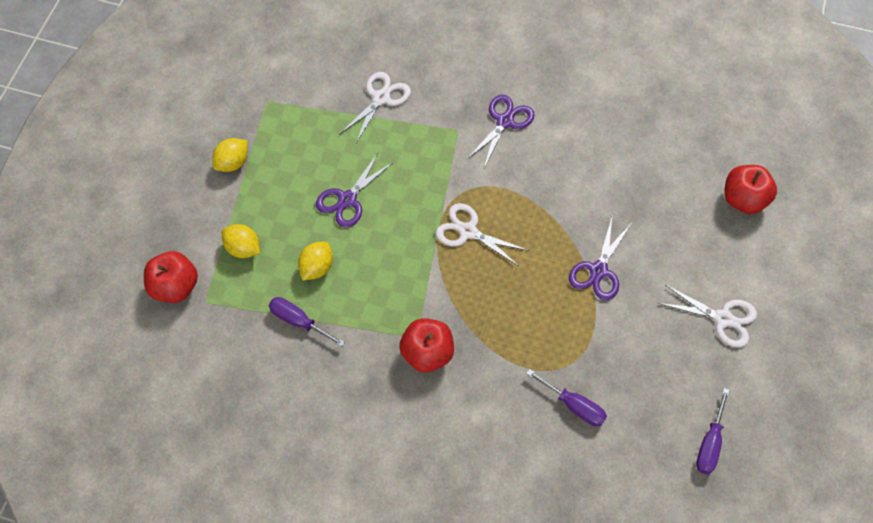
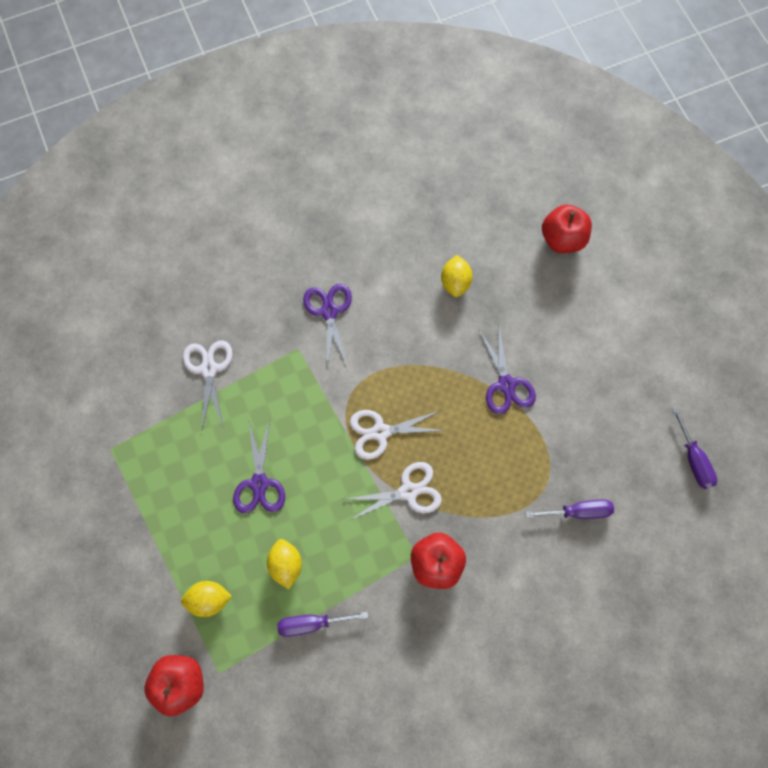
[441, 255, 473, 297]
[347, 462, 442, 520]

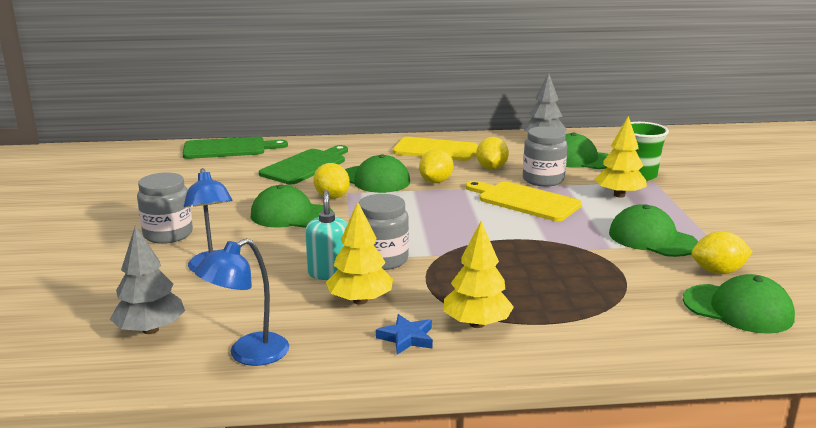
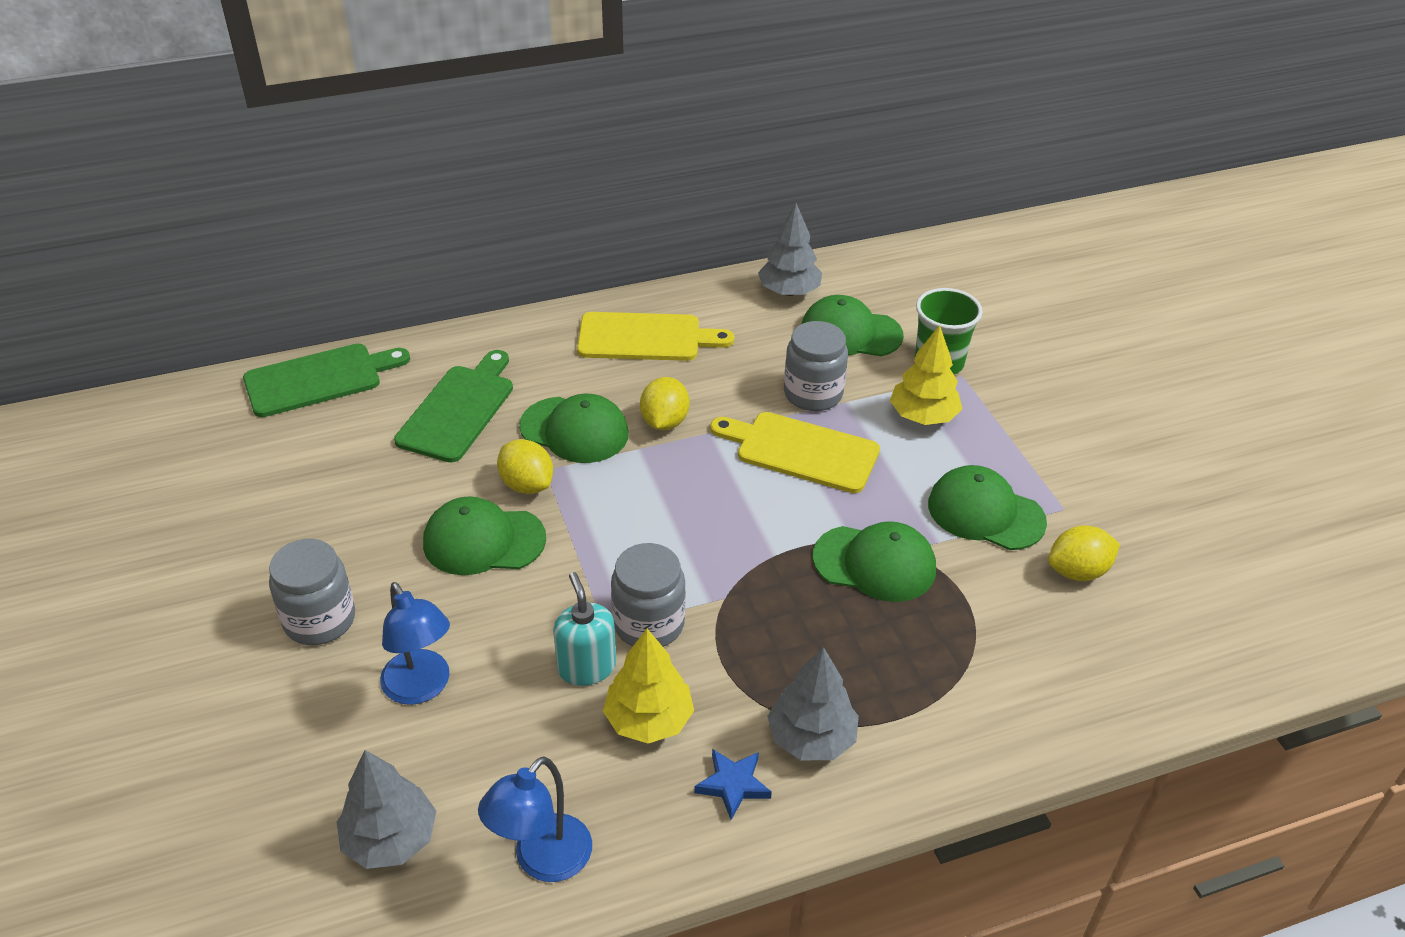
[476, 137, 509, 170] (first image)
[767, 647, 859, 760]
[812, 521, 936, 602]

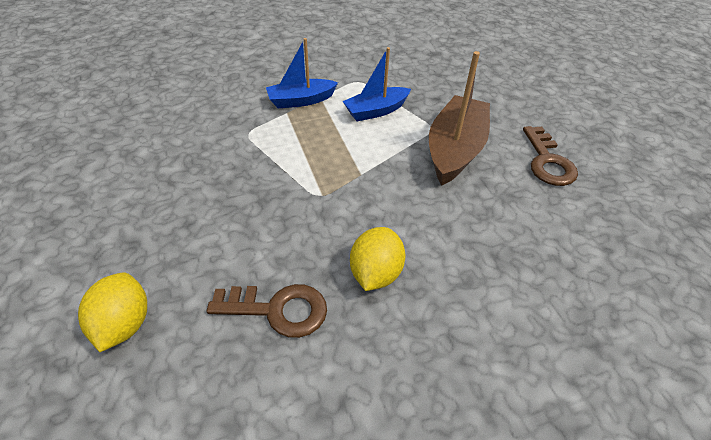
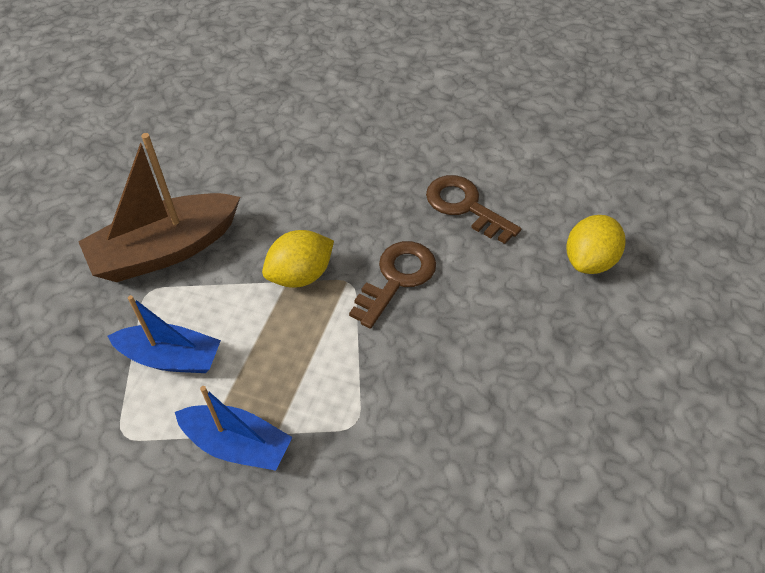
[349, 241, 436, 329]
[262, 230, 334, 288]

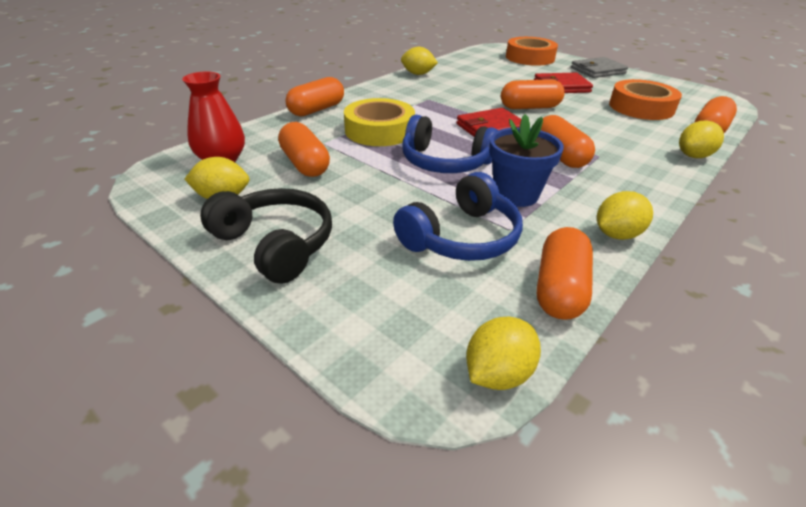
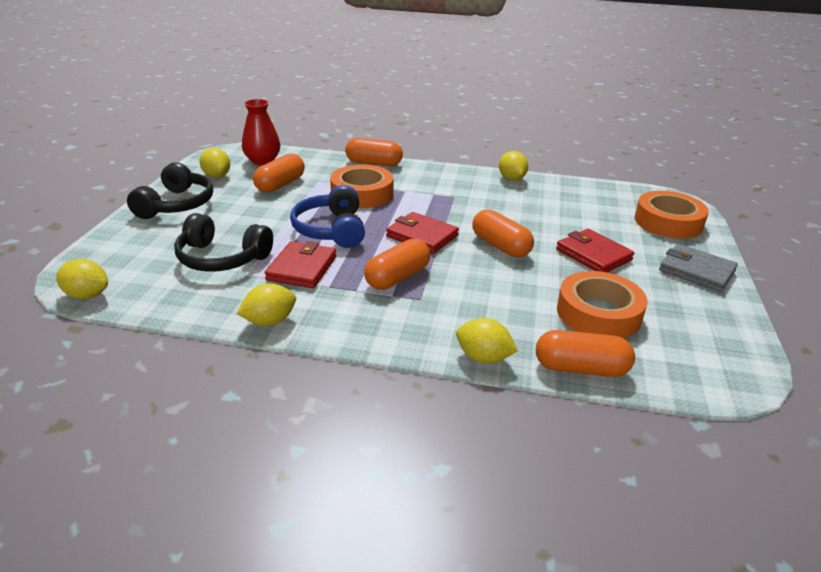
[330, 165, 394, 208]
[265, 241, 336, 288]
[174, 213, 273, 272]
[237, 283, 296, 326]
[537, 227, 593, 320] (first image)

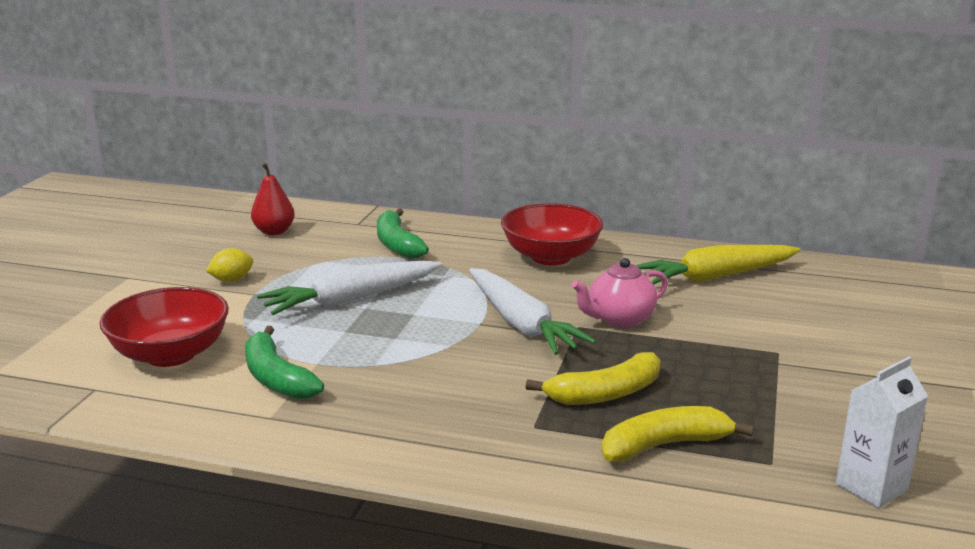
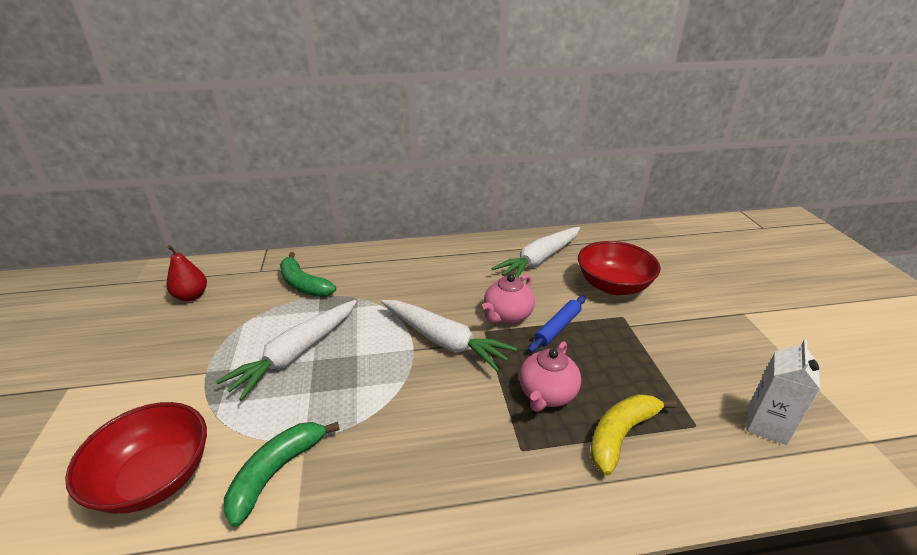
[578, 241, 661, 295]
[491, 227, 580, 277]
[206, 248, 253, 282] (first image)
[224, 422, 340, 527]
[519, 341, 581, 412]
[528, 296, 586, 353]

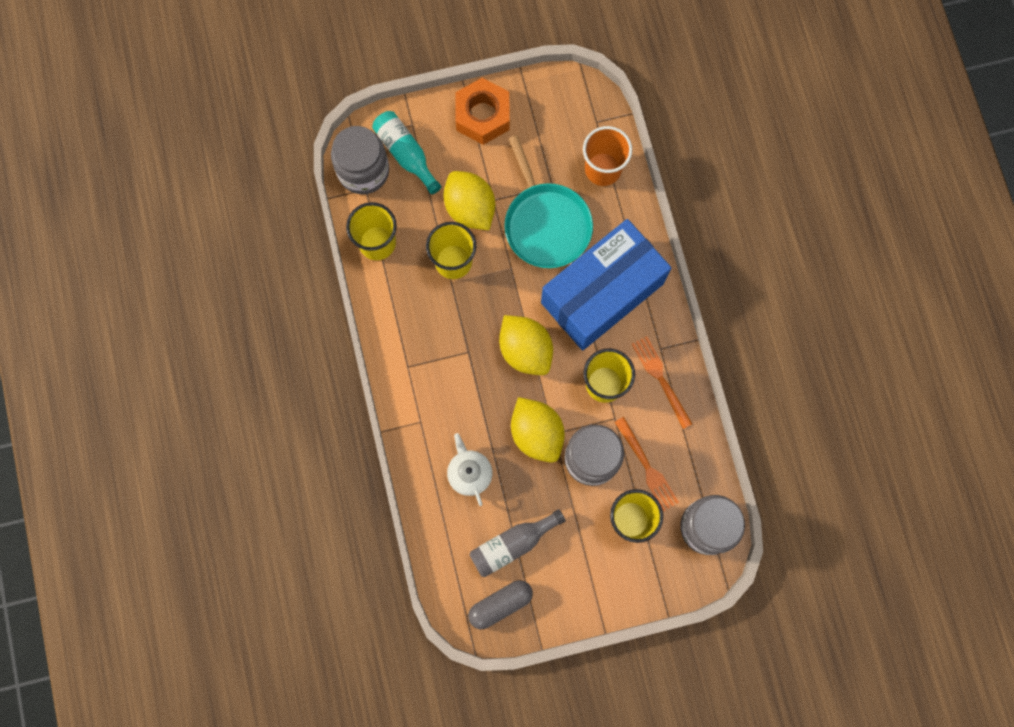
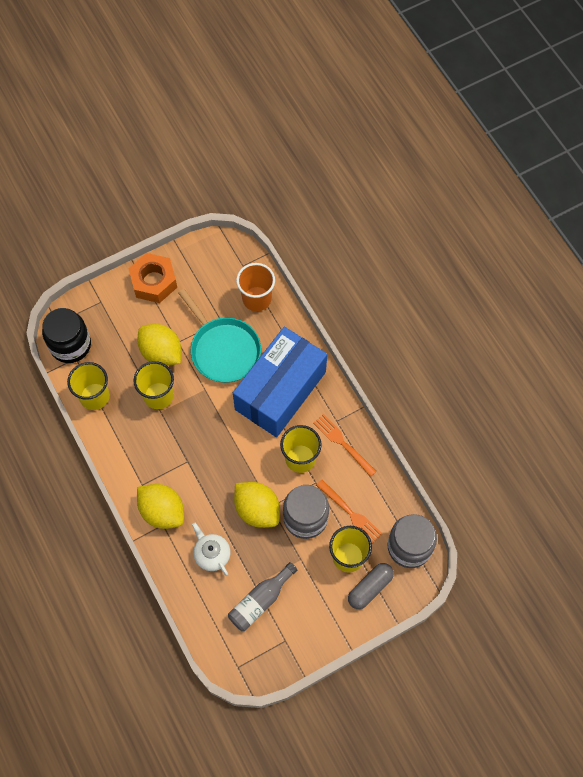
[372, 111, 441, 194] (first image)
[42, 308, 91, 363]
[137, 484, 184, 529]
[348, 563, 394, 609]

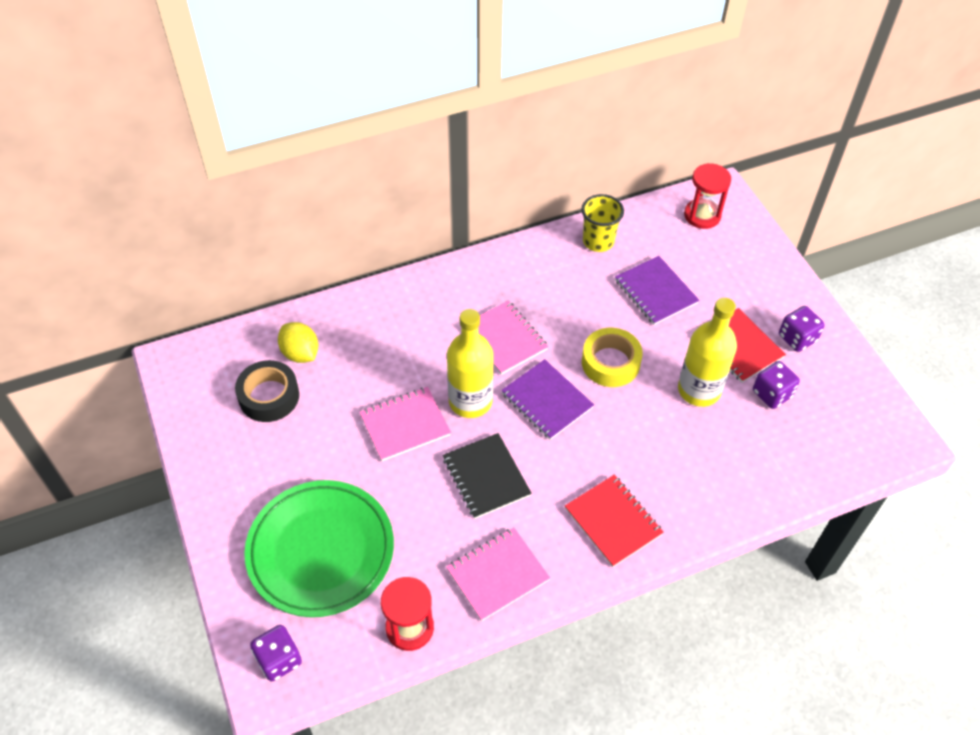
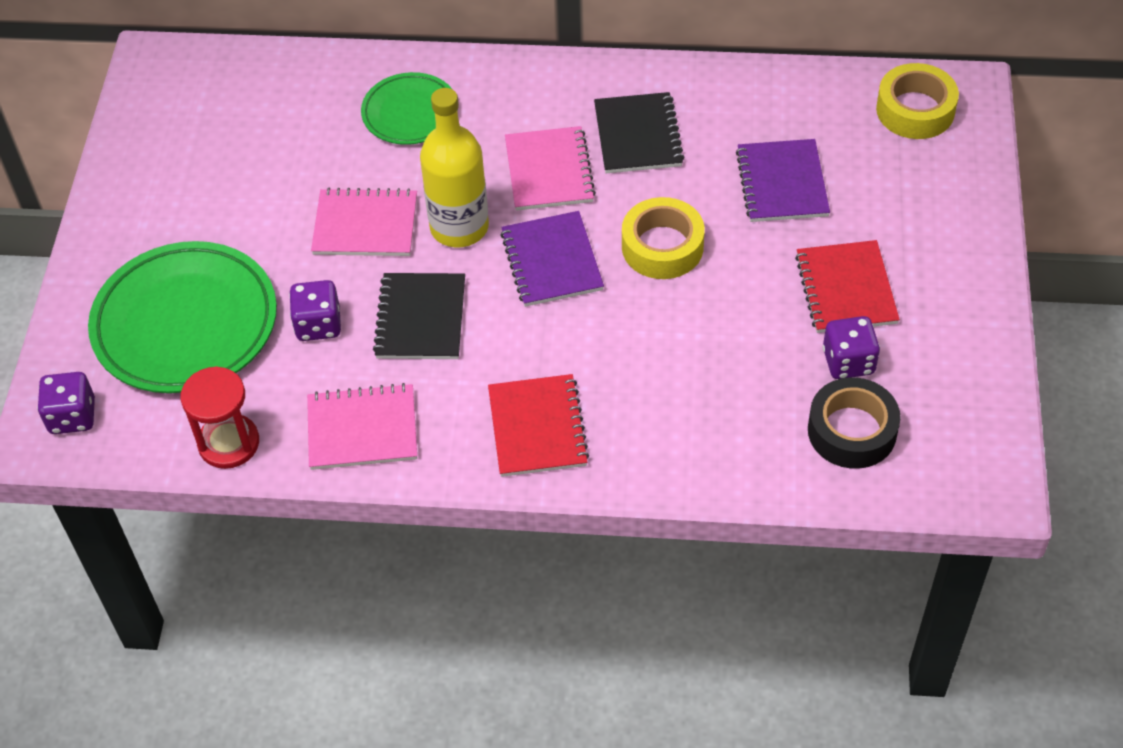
[876, 63, 959, 139]
[581, 194, 624, 252] (first image)
[678, 298, 737, 407] (first image)
[289, 280, 341, 341]
[278, 322, 318, 363] (first image)
[808, 377, 901, 469]
[361, 72, 458, 145]
[594, 92, 684, 173]

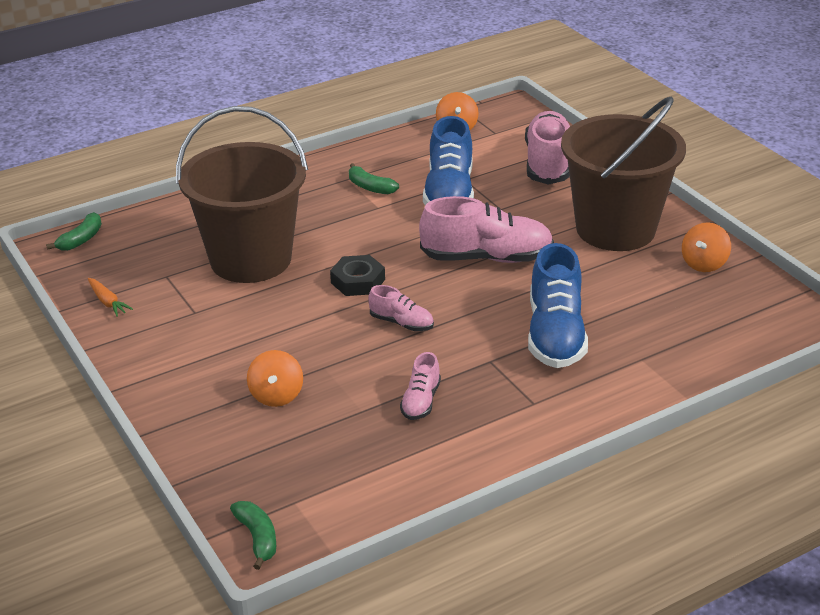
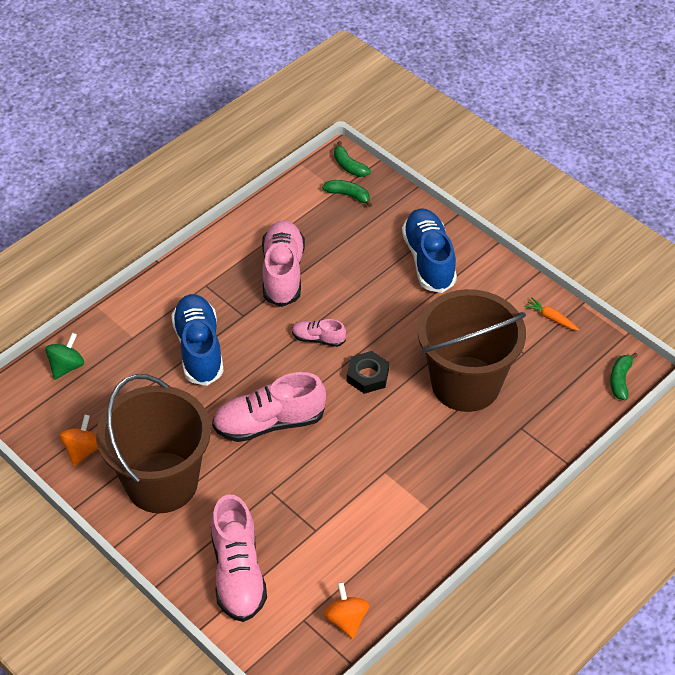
[402, 209, 457, 293]
[322, 180, 372, 207]
[247, 350, 303, 407] (first image)
[262, 220, 305, 307]
[45, 333, 84, 380]

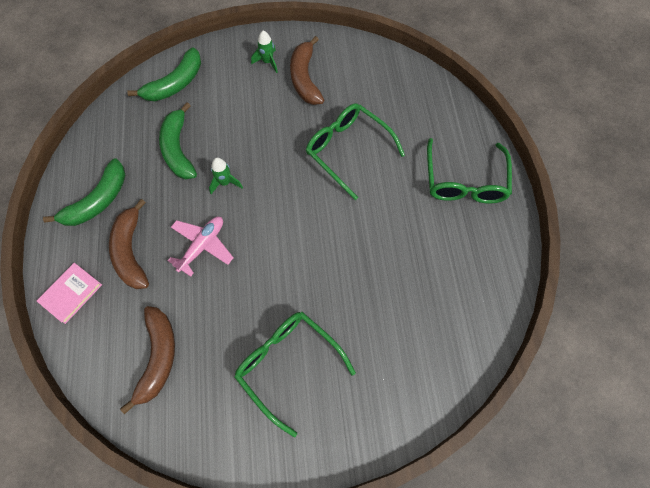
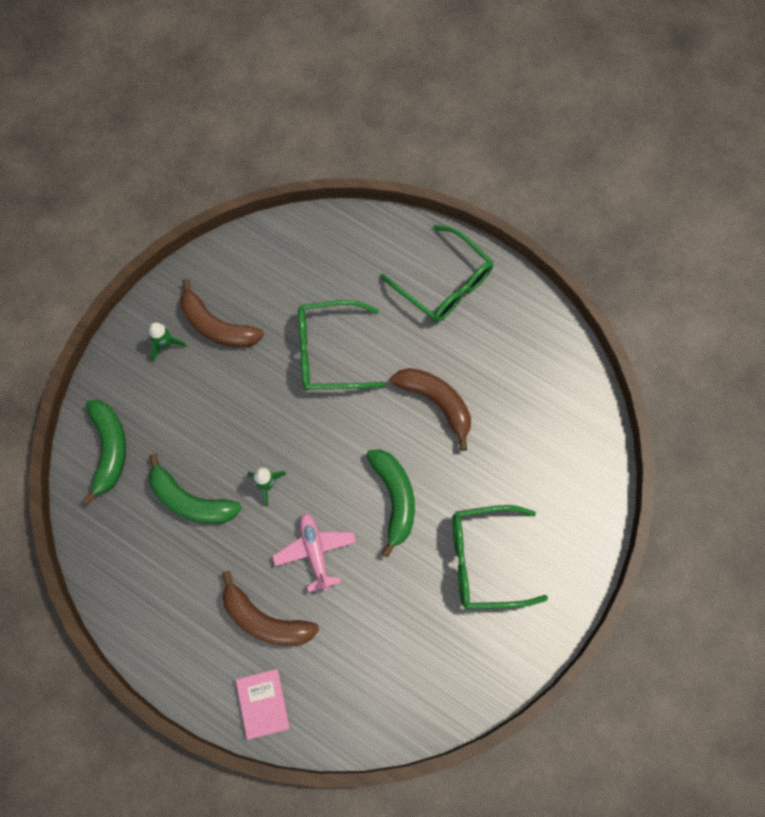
[366, 449, 415, 558]
[390, 368, 471, 451]

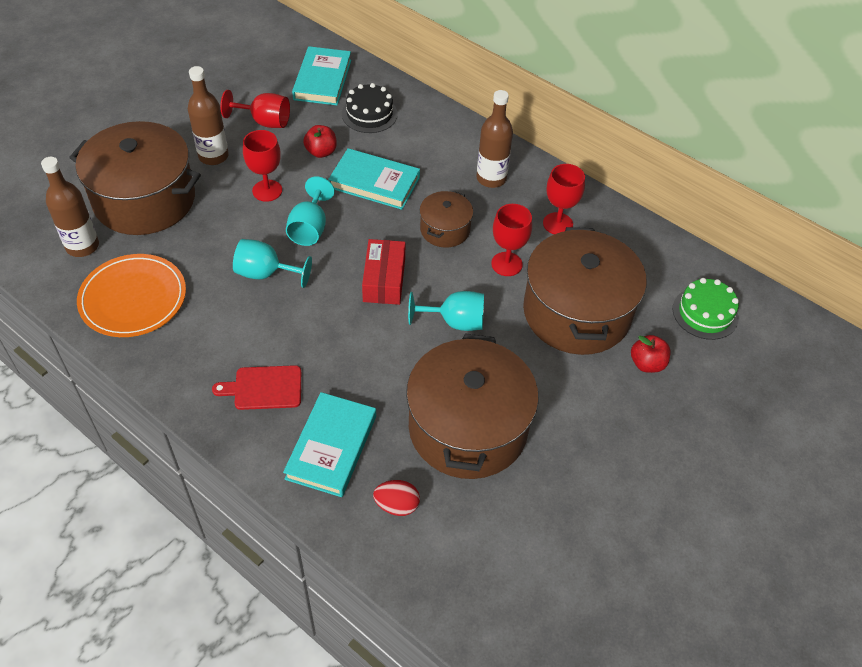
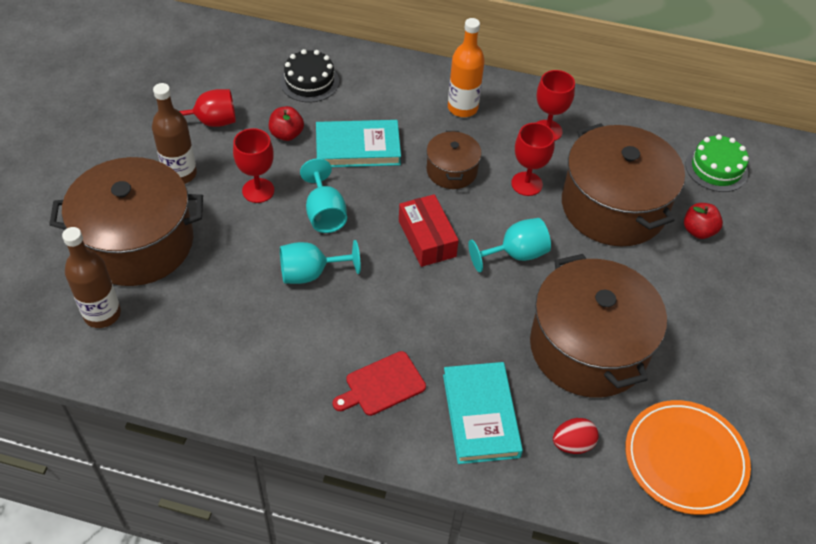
[292, 46, 351, 105] (first image)
[448, 18, 485, 117]
[625, 400, 751, 515]

